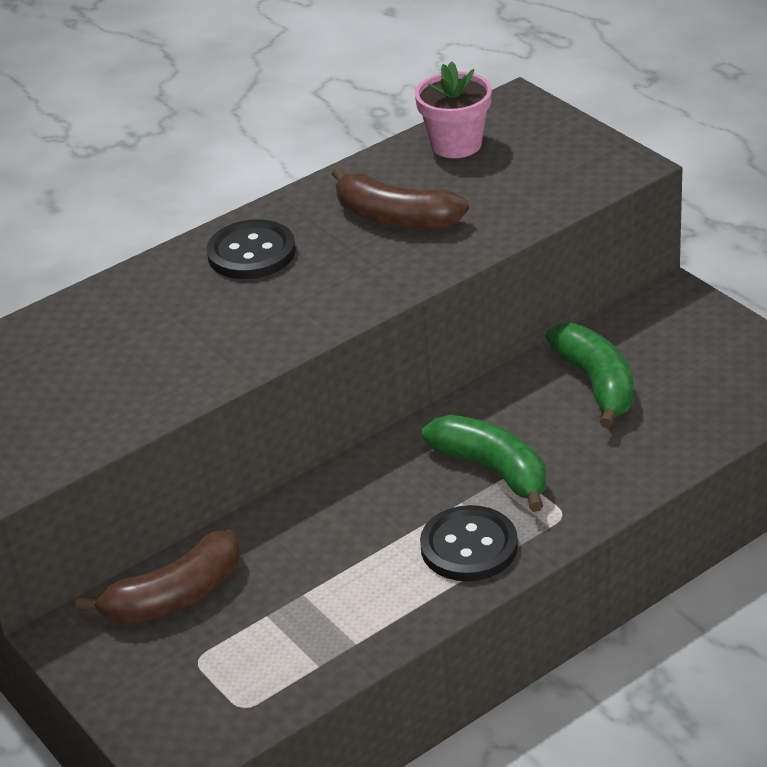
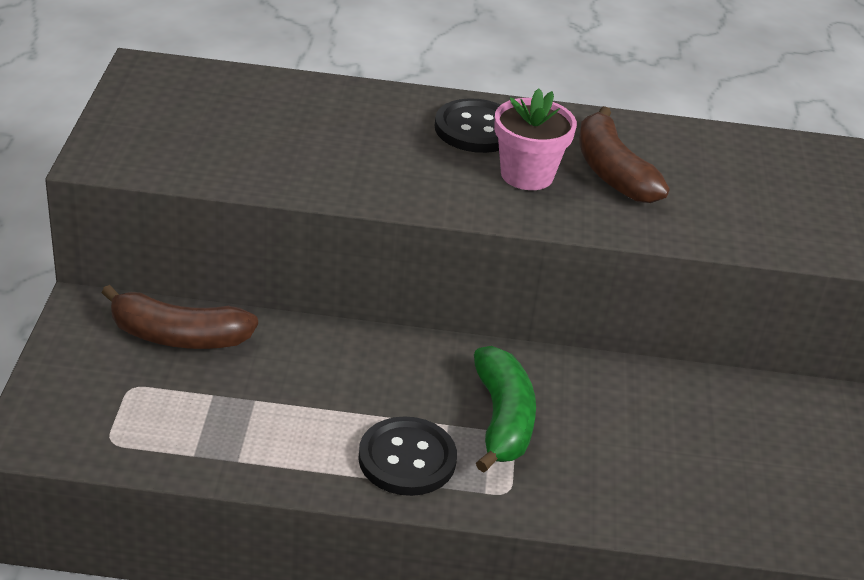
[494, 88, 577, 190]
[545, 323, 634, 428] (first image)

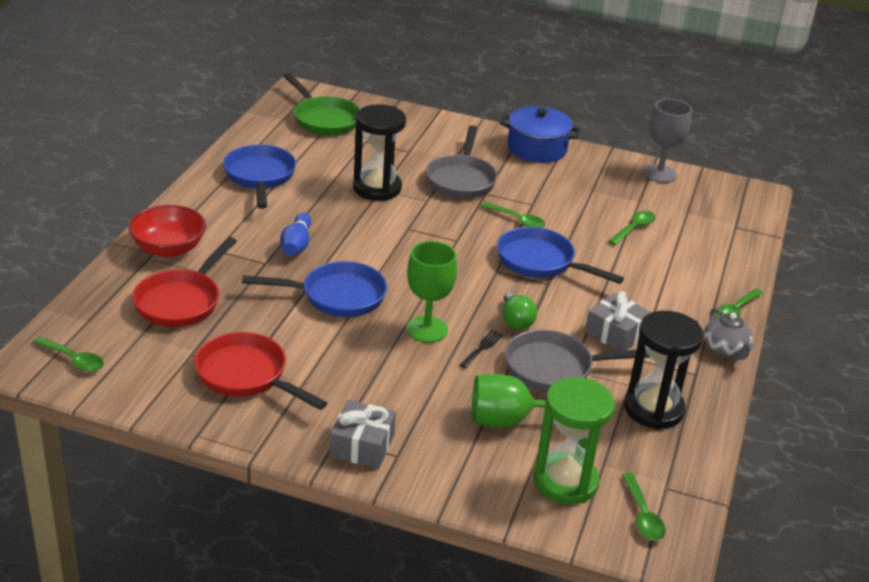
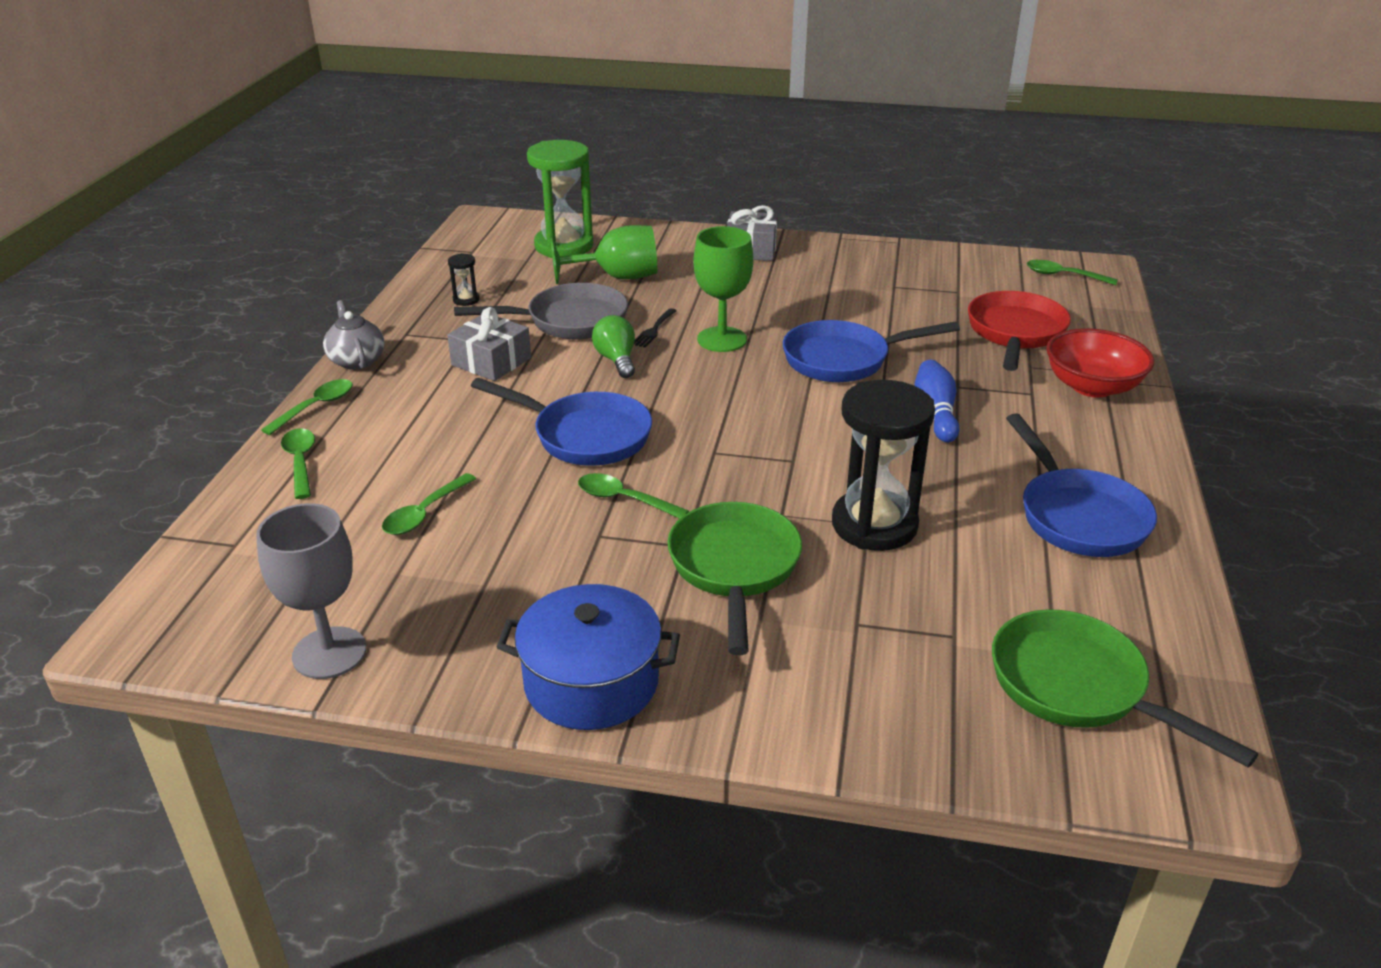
[668, 502, 802, 655]
[448, 253, 480, 306]
[194, 332, 327, 410] (first image)
[281, 428, 315, 499]

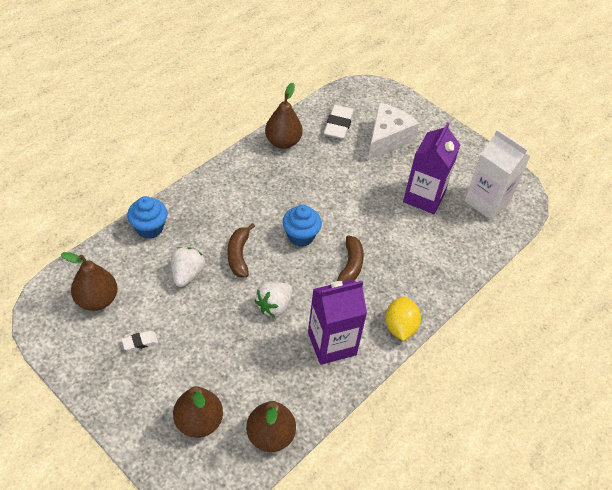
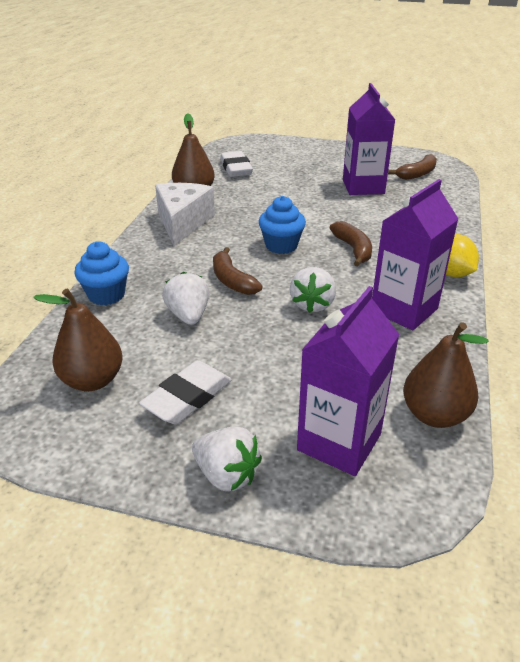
[155, 183, 215, 246]
[388, 154, 437, 180]
[139, 360, 232, 424]
[297, 286, 400, 476]
[192, 426, 262, 491]

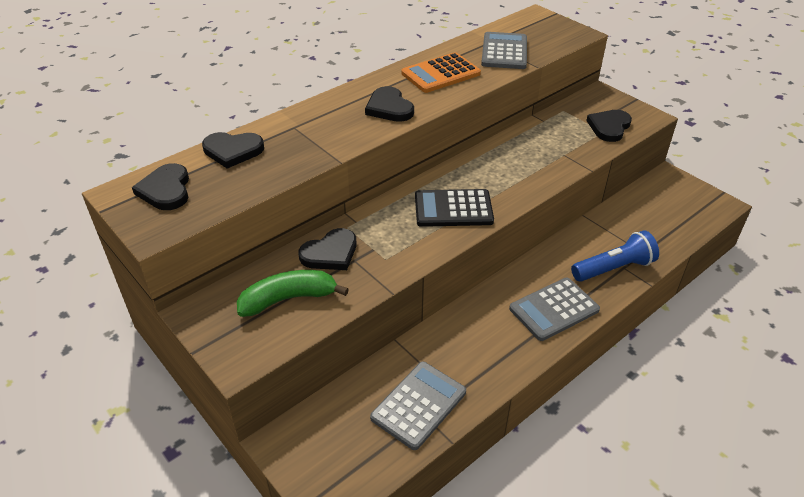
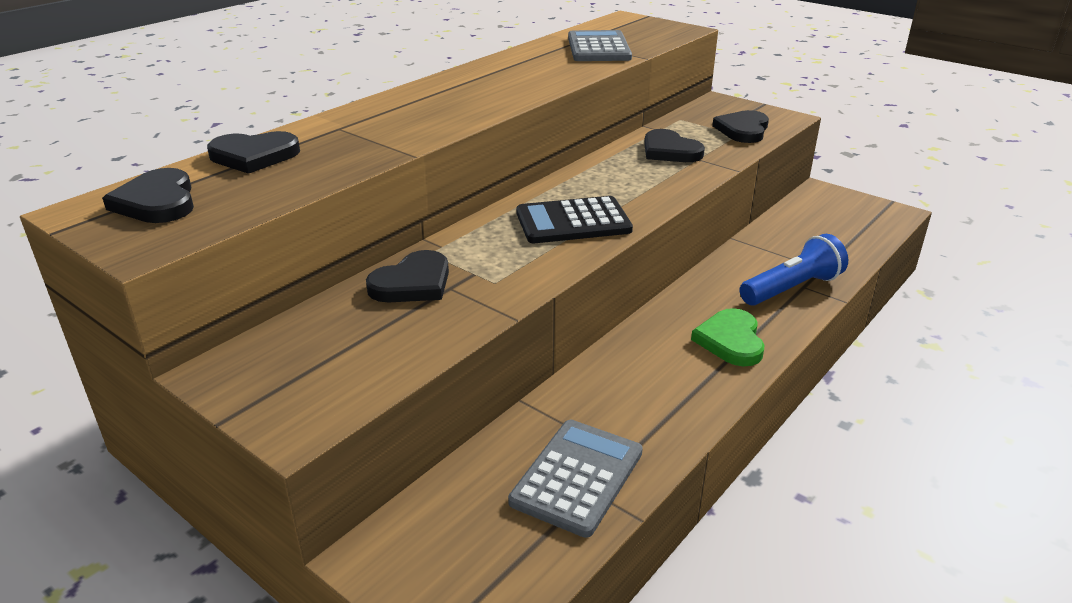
[402, 52, 481, 93] (first image)
[644, 129, 705, 162]
[237, 270, 349, 317] (first image)
[691, 308, 765, 367]

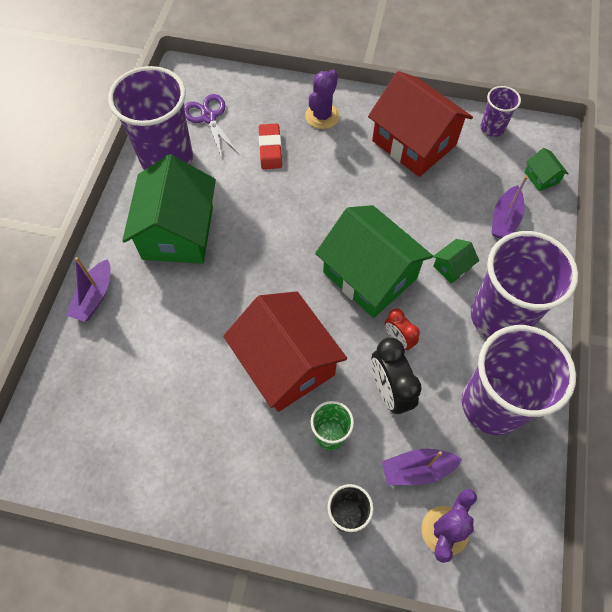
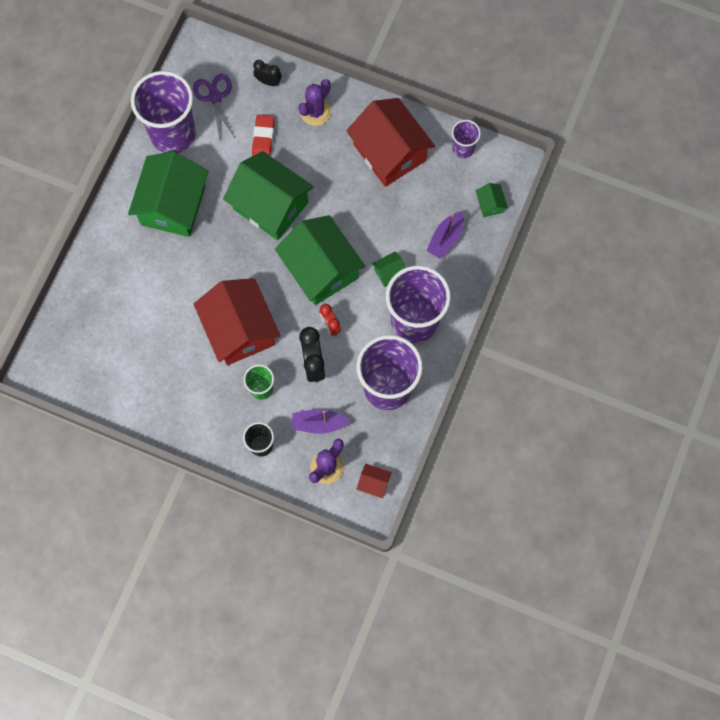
[66, 257, 111, 322] (first image)
[253, 60, 282, 86]
[223, 151, 314, 240]
[357, 464, 392, 498]

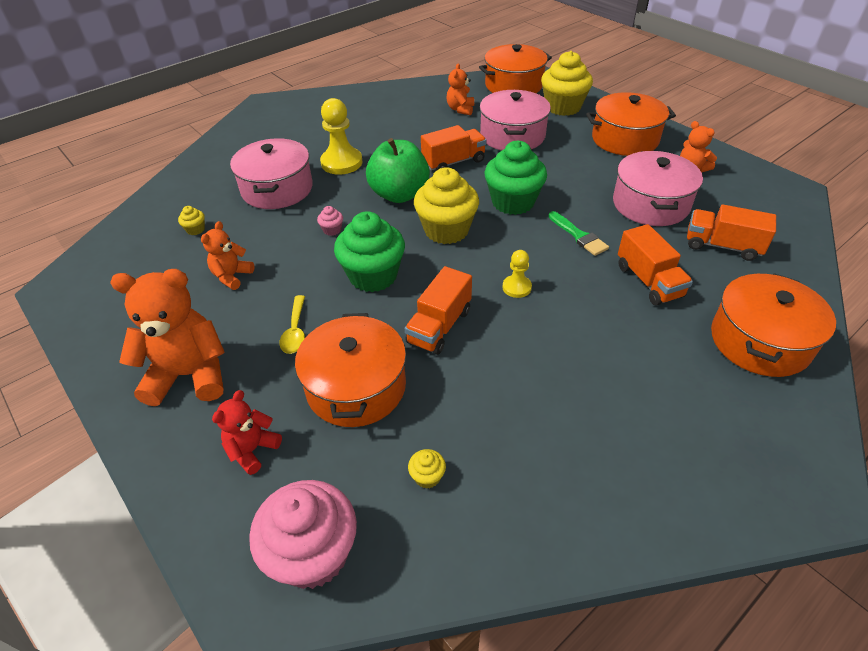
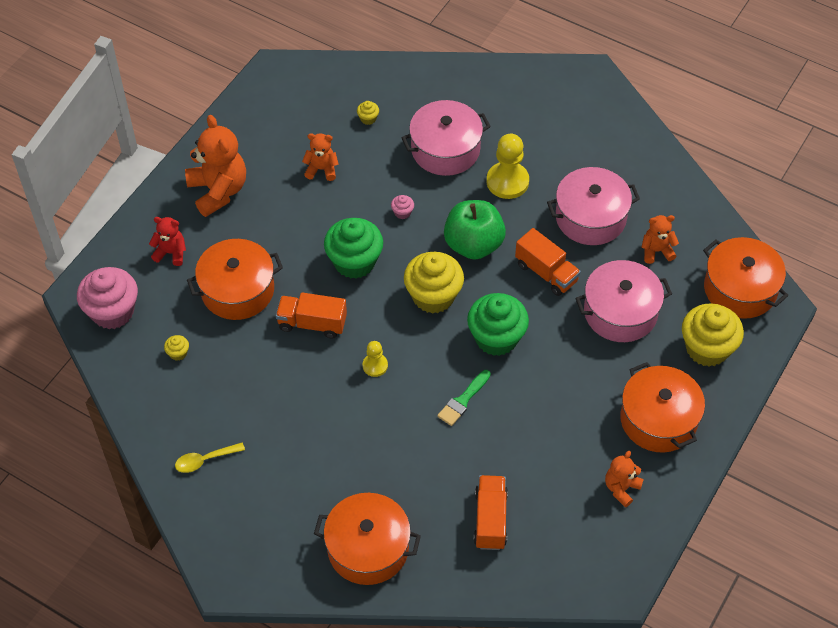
[547, 167, 640, 245]
[618, 224, 693, 306] (first image)
[175, 443, 245, 473]

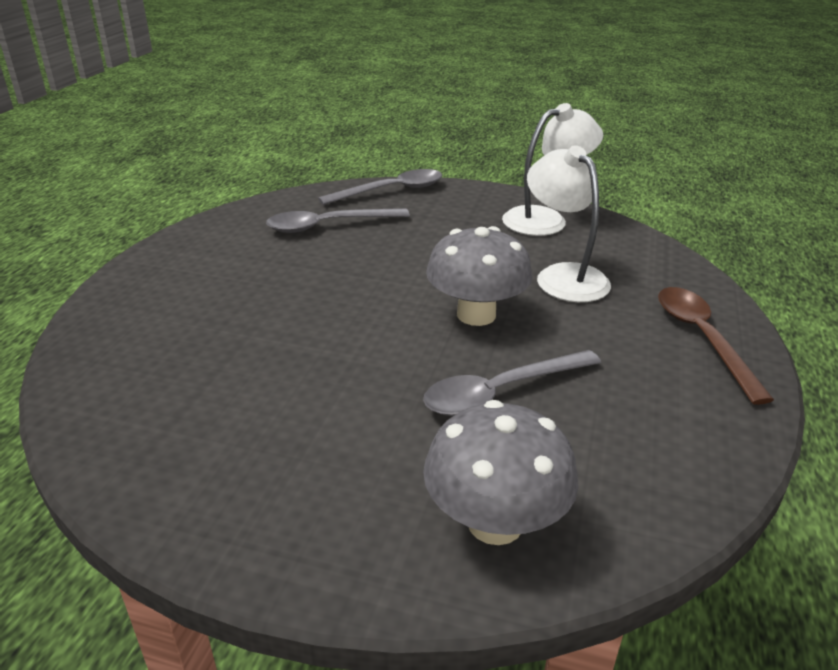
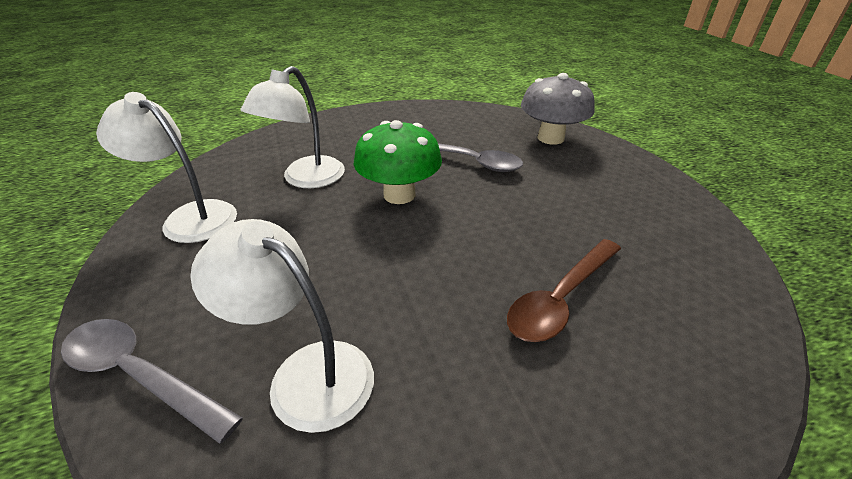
[190, 219, 374, 433]
[354, 120, 442, 204]
[507, 239, 621, 342]

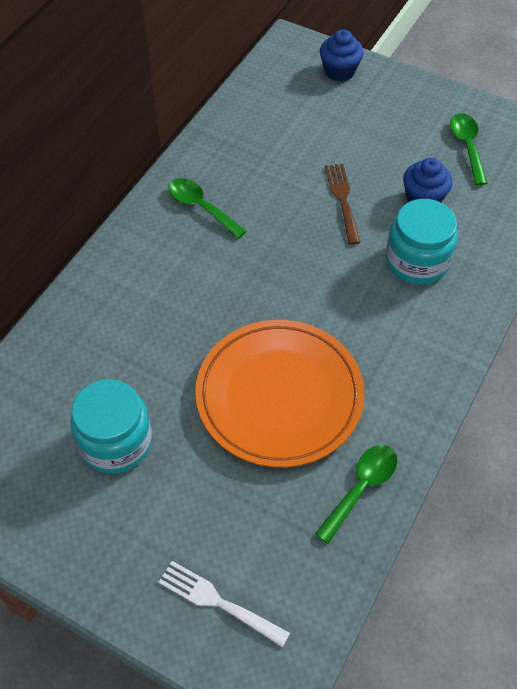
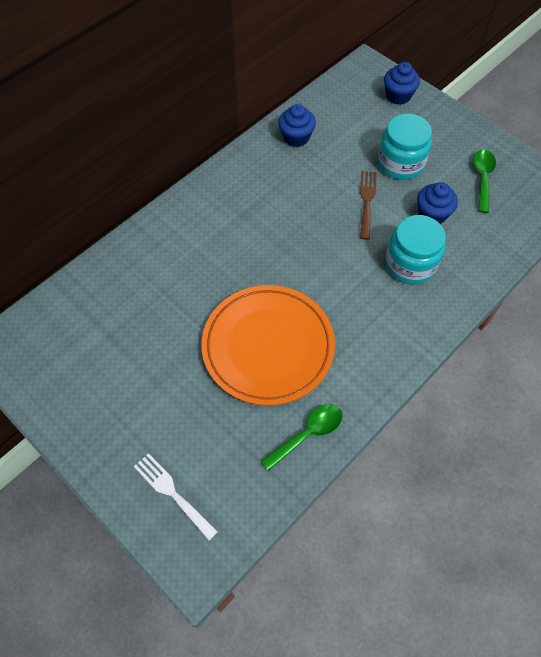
[168, 178, 247, 239] (first image)
[378, 114, 432, 180]
[278, 104, 316, 147]

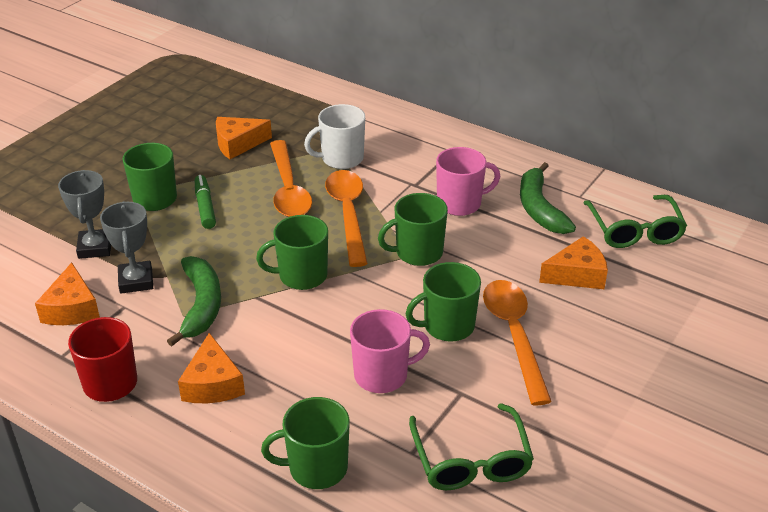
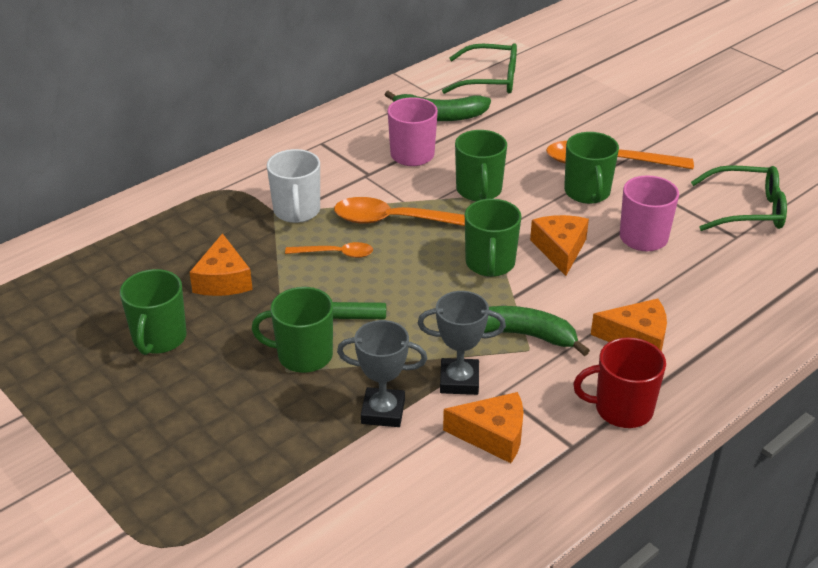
[285, 242, 373, 258]
[530, 215, 589, 276]
[120, 269, 187, 355]

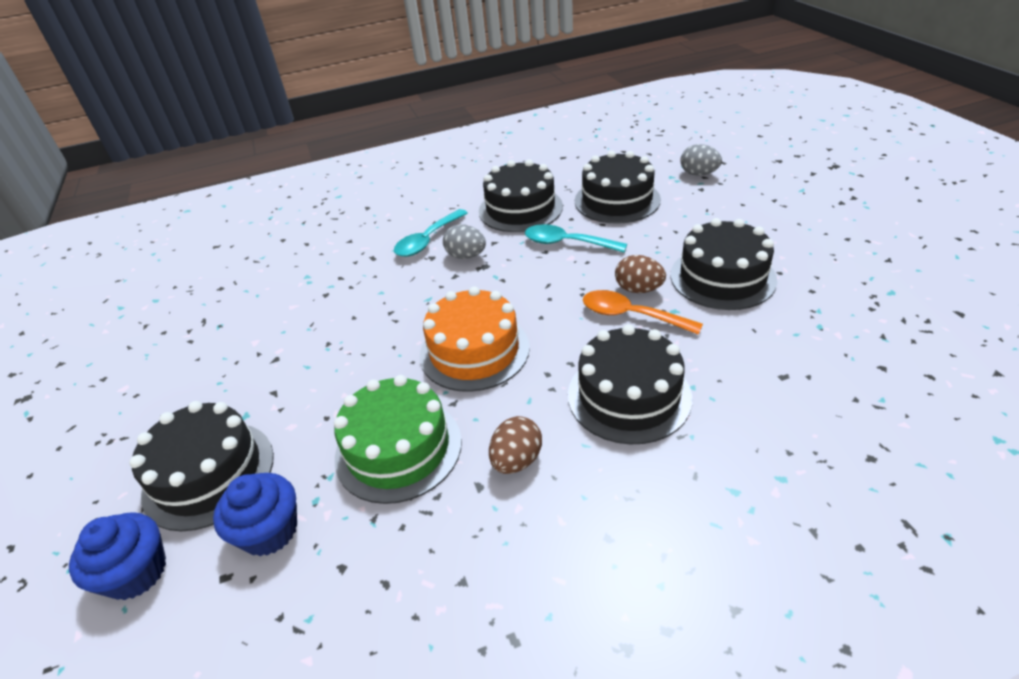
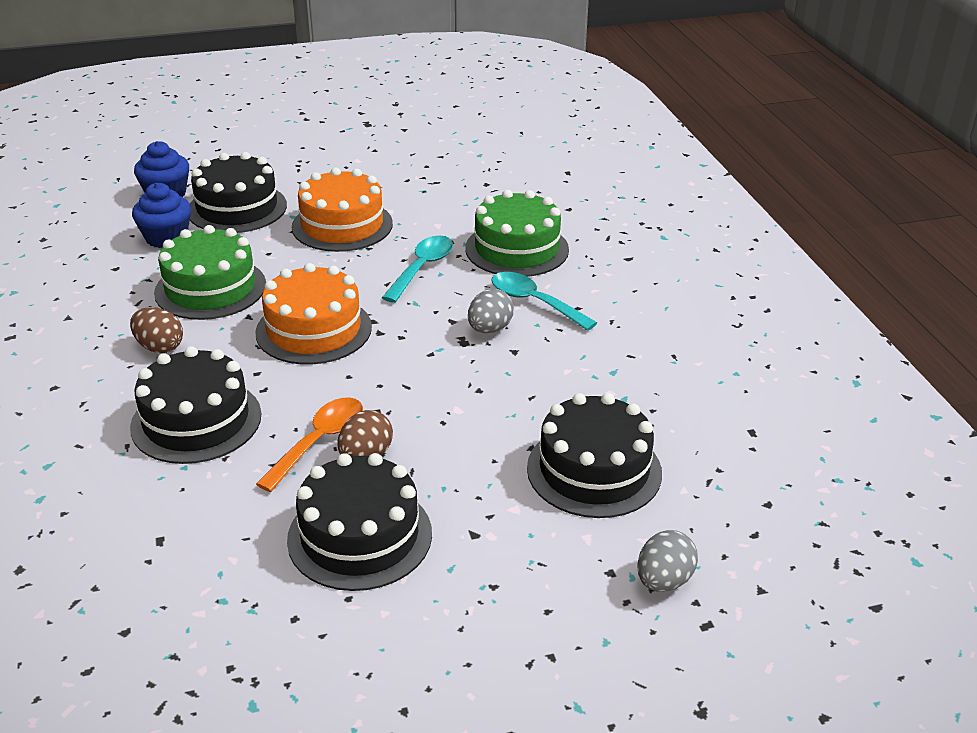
[479, 159, 563, 232] (first image)
[382, 235, 453, 303]
[292, 168, 393, 252]
[465, 190, 569, 277]

